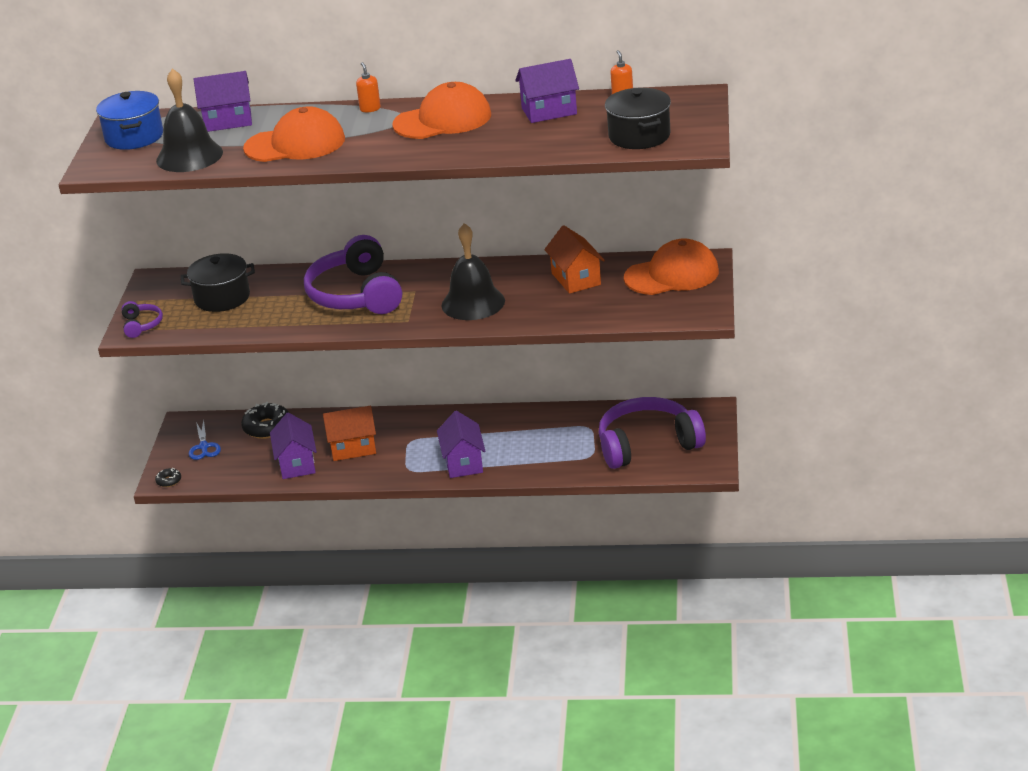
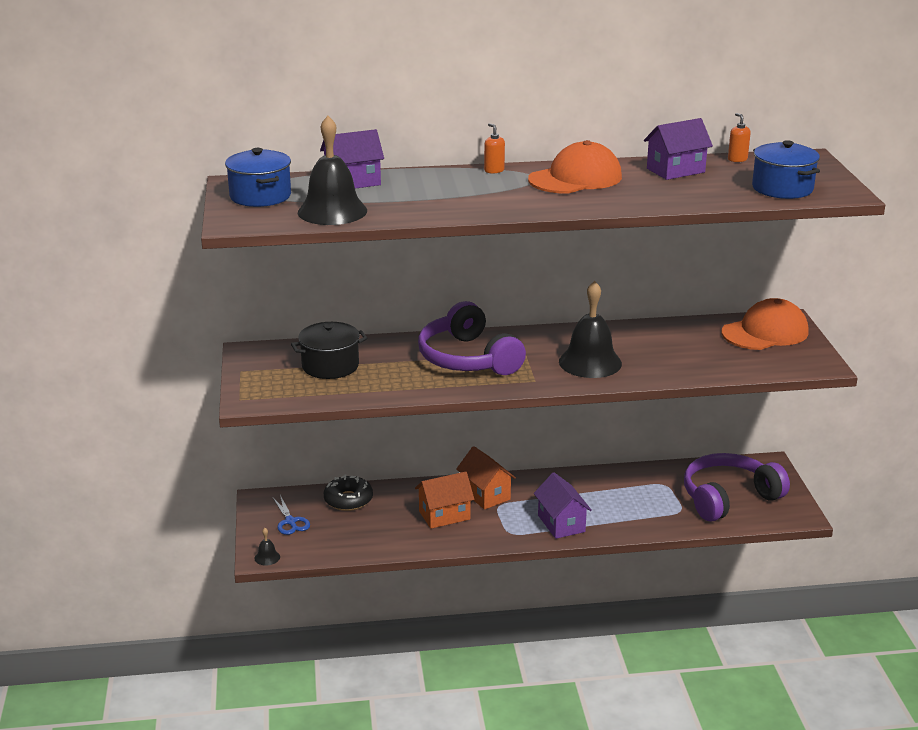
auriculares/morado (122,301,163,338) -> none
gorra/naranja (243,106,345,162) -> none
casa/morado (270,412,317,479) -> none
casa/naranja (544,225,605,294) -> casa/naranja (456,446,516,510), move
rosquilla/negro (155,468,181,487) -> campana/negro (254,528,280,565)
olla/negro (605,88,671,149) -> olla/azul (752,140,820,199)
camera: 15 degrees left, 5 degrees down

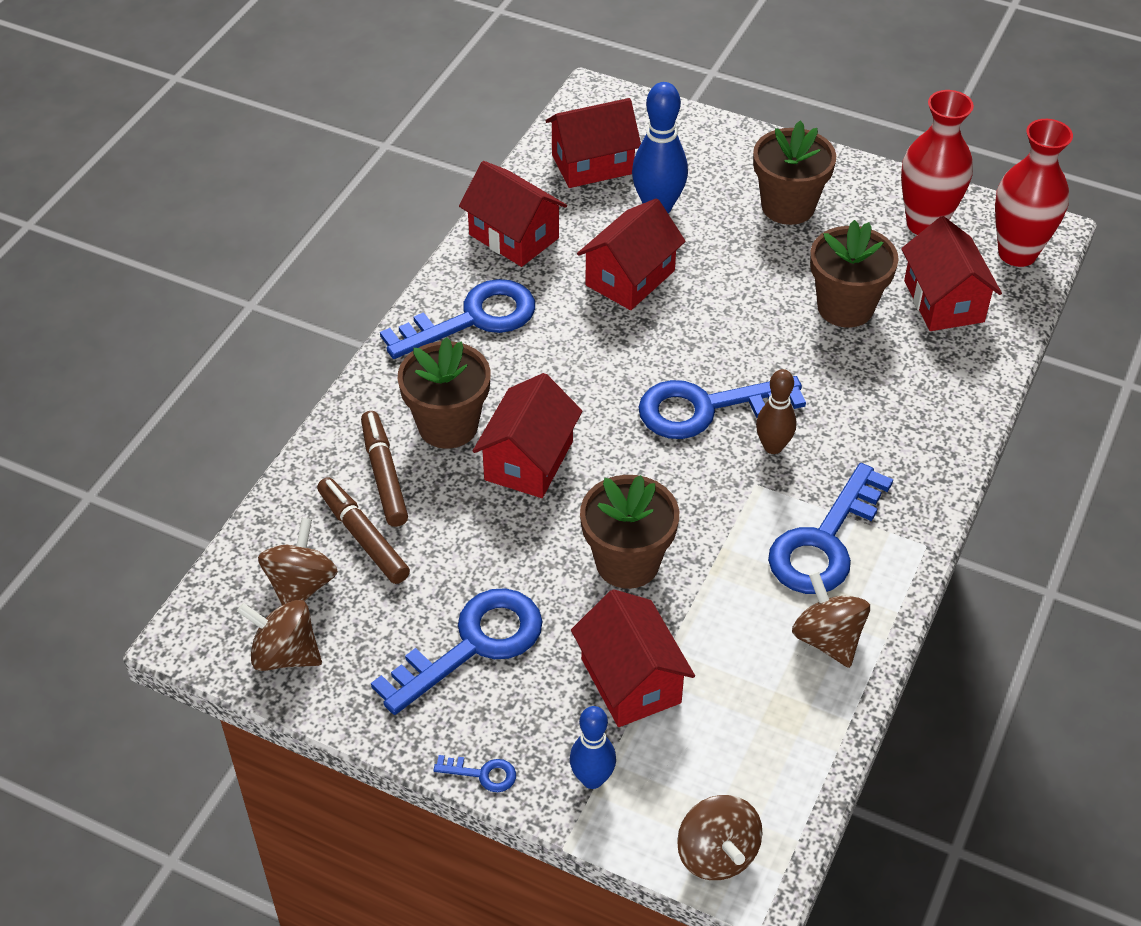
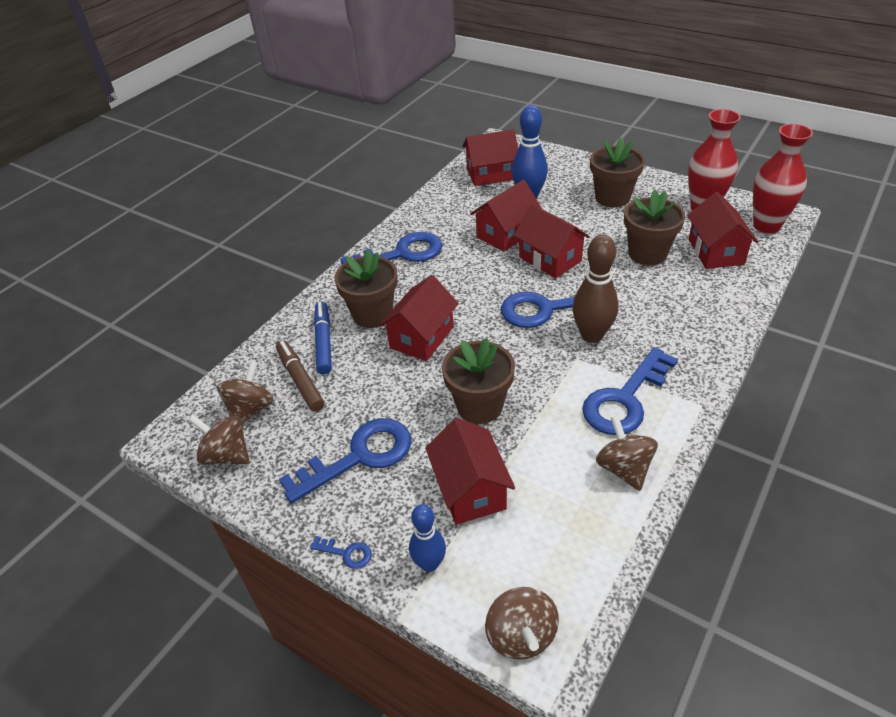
casa/rojo (459,161,567,267) -> casa/rojo (514,204,590,278), move
rotulador/marrón (361,411,408,527) -> rotulador/azul (314,302,332,375)
bolo/marrón (756,369,796,454) -> bolo/marrón (572,234,618,343), x1.57
camera: 10 degrees right, 5 degrees down

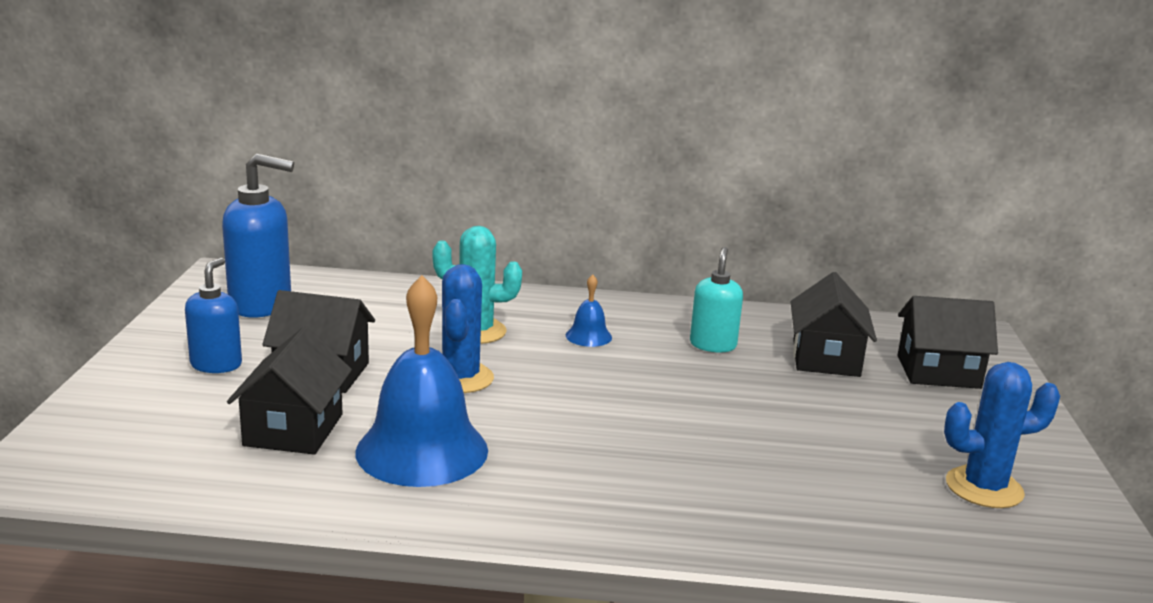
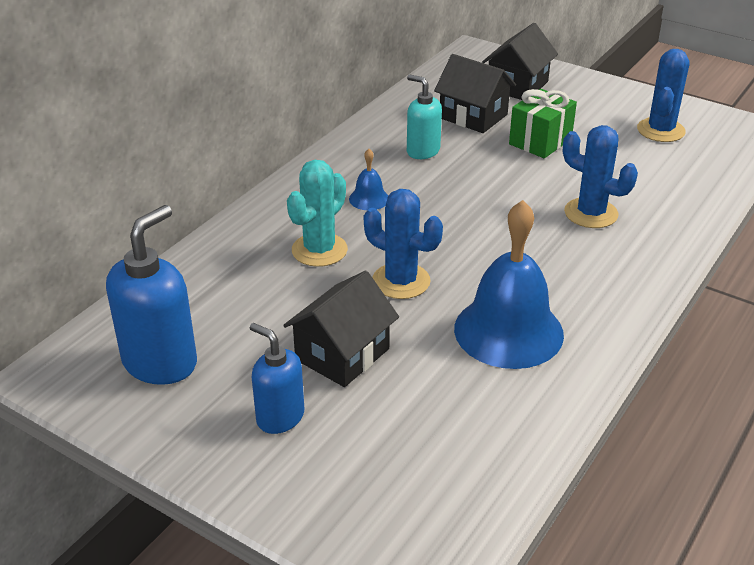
casa/negro (227,326,352,455) -> none
none -> regalo/verde (509,89,577,158)
none -> cactus/azul (563,125,638,228)
camera: 60 degrees left, 15 degrees up

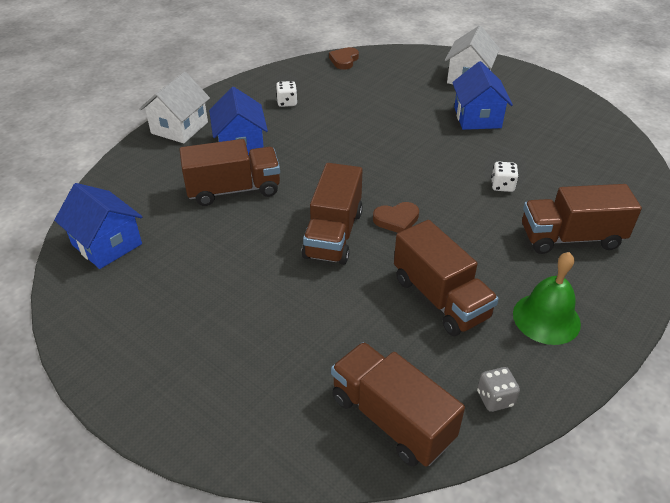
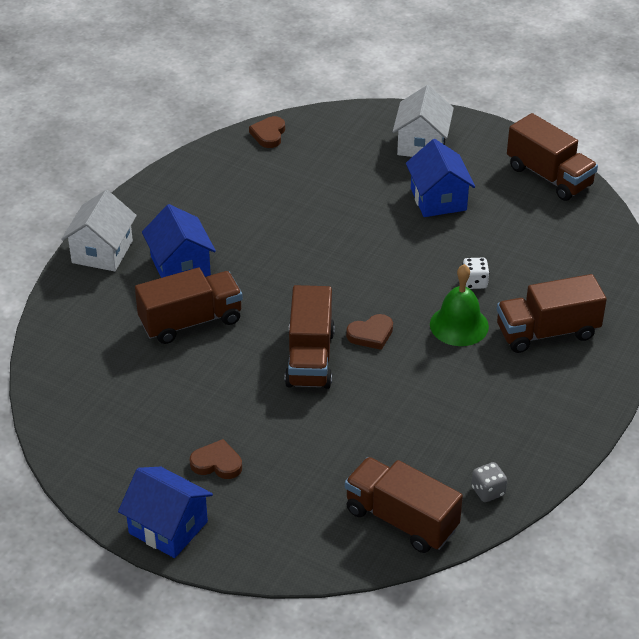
dado/blanco (276,81,297,107) -> none
none -> corazón/marrón (190,439,242,479)
casa/azul (54,183,143,269) -> casa/azul (118,467,213,558), move
camión/marrón (394,220,499,336) -> camión/marrón (507,113,598,201), move
campana/verde (513,252,581,345) -> campana/verde (430,264,489,346), move
camera: 10 degrees left, 0 degrees up

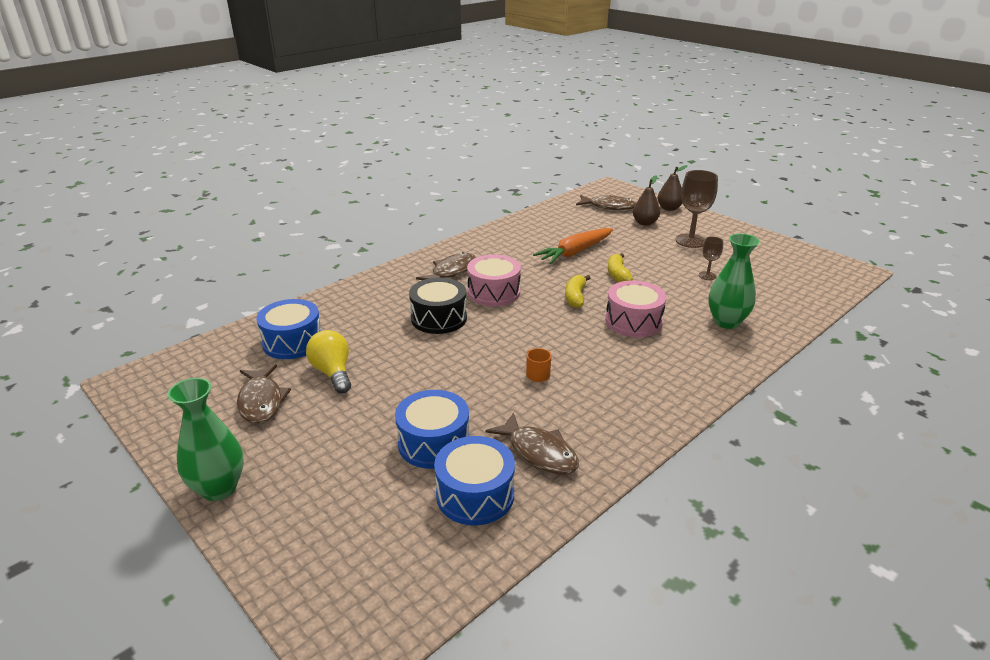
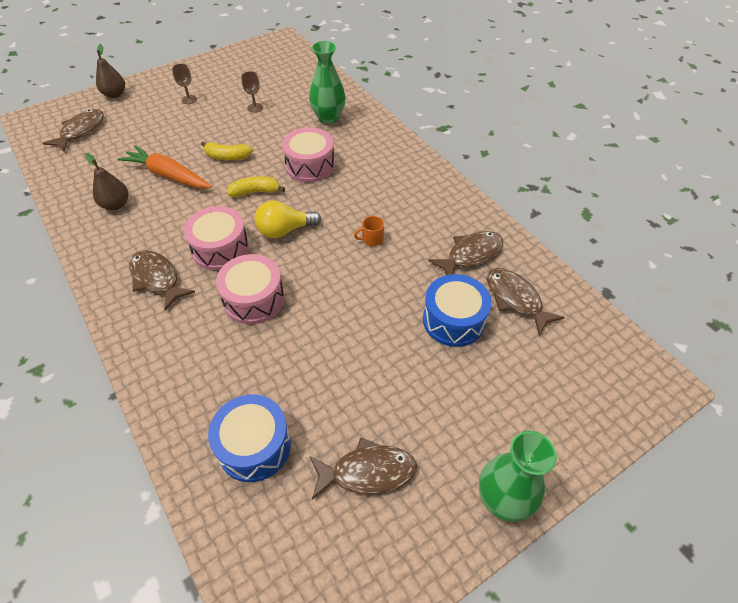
bombilla/amarillo (306,330,351,393) -> bombilla/amarillo (255,200,321,238), move
pera/marrón (633,175,660,226) -> pera/marrón (85,153,129,210), move
tambor/azul (434,436,515,525) -> pez/marrón (487,268,565,335)
tambor/negro (409,278,467,334) -> tambor/rosa (216,254,284,324)
zanahoria/naranja (533,228,613,264) -> zanahoria/naranja (118,145,212,188), 150 degrees clockwise
plátano/amarillo (565,275,590,308) -> plátano/amarillo (227,176,285,197), 150 degrees clockwise
copa/marrón (676,170,718,248) -> copa/marrón (172,64,197,104), x0.52
camera: 80 degrees left, 20 degrees up

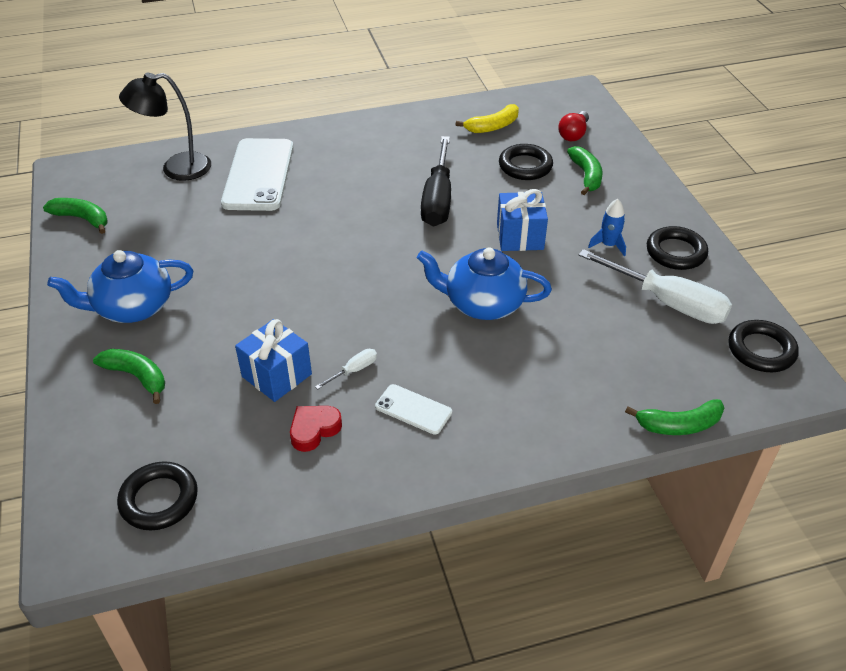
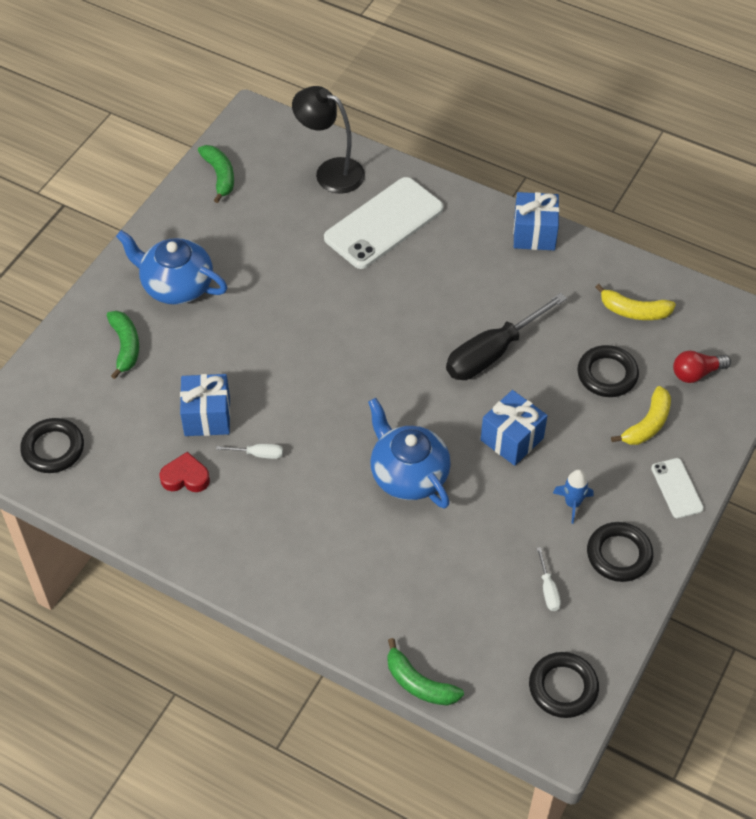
none -> regalo/azul (513,192,559,250)
móvil/blanco (375,384,452,435) -> móvil/blanco (651,458,704,518), move
plátano/verde (567,146,603,195) -> plátano/amarillo (611,386,671,445)
destornillador/blanco (579,249,732,324) -> destornillador/blanco (536,547,561,611), x0.42
camera: 45 degrees right, 10 degrees up

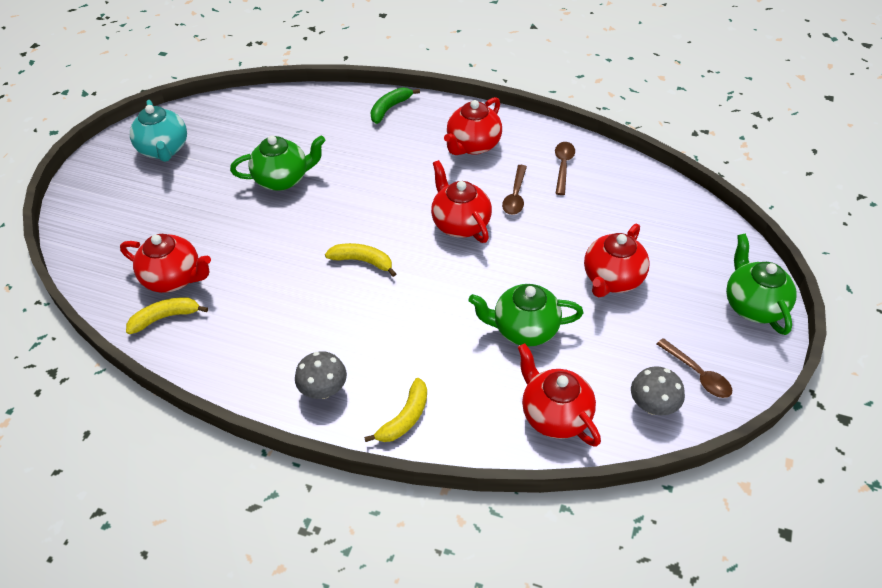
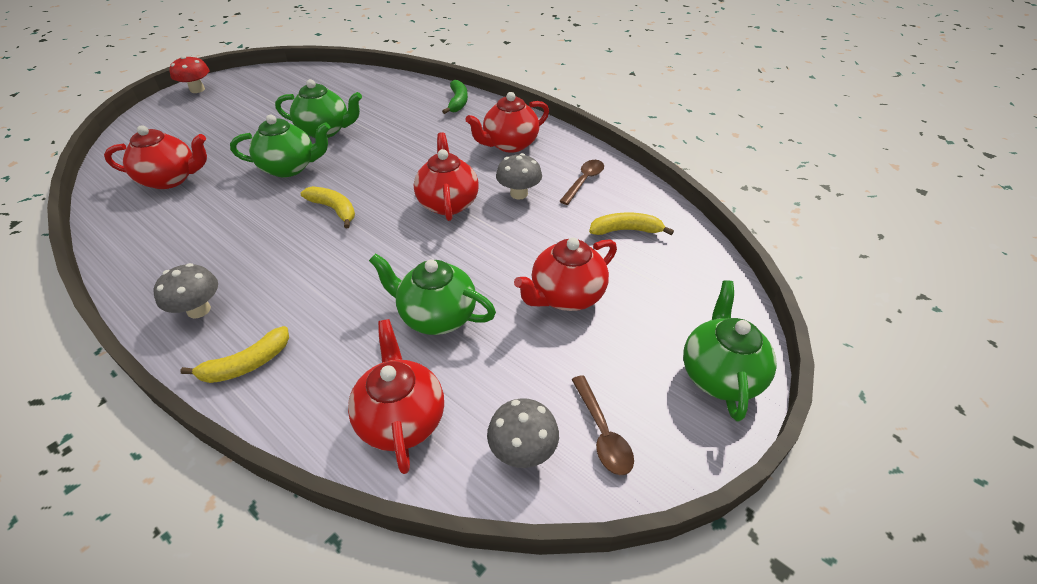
tetera/turquesa (130,100,187,162) -> none
none -> seta/rojo (169,56,210,93)
none -> tetera/verde (230,115,331,177)
plátano/amarillo (126,297,208,334) -> plátano/amarillo (589,213,674,235), move
cuchara/marrón (502,165,527,215) -> seta/gris (496,153,542,200)
tetera/rojo (120,234,211,293) -> tetera/rojo (104,125,207,189), 45 degrees counterclockwise
plátano/verde (370,88,420,124) -> plátano/verde (442,80,468,114), 120 degrees clockwise
camera: 20 degrees right, 5 degrees down

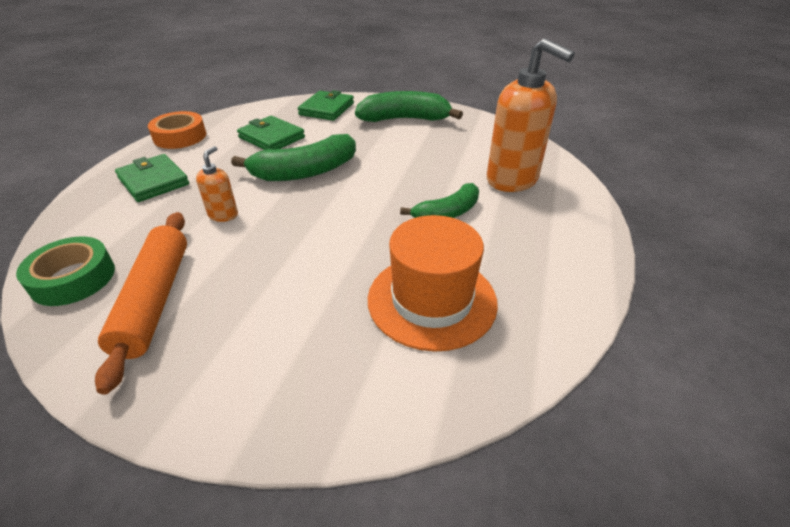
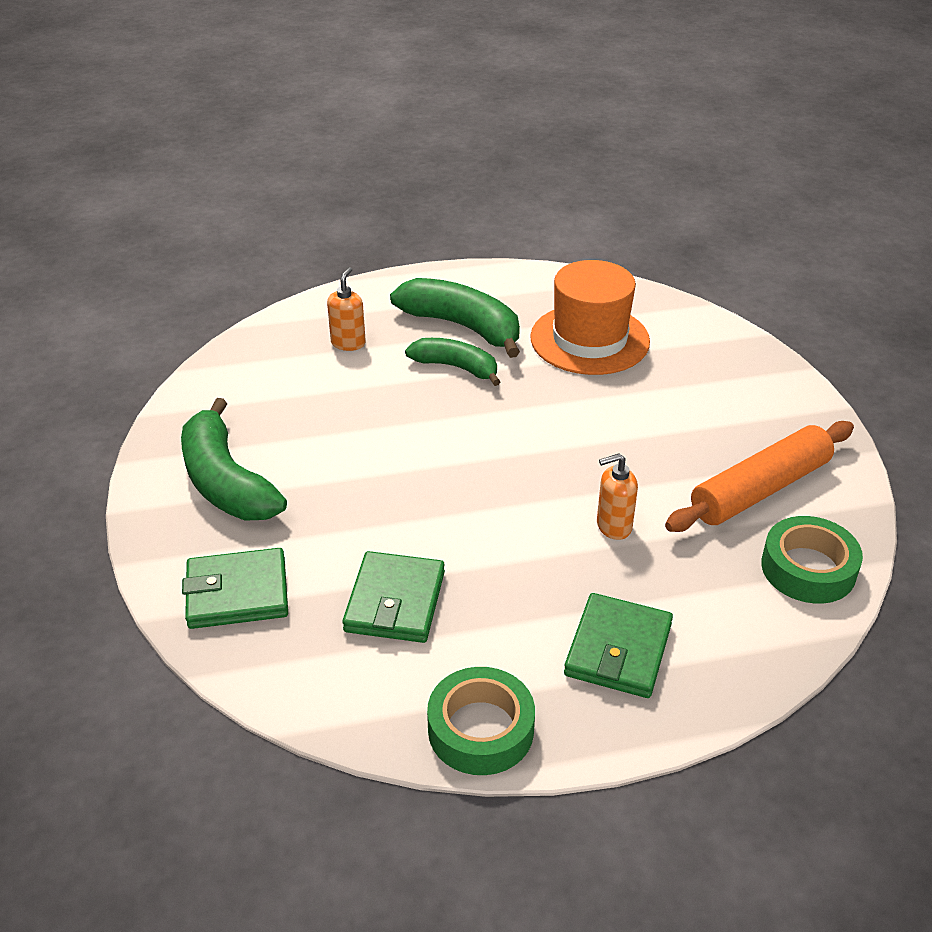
plátano/verde (231,134,356,181) -> plátano/verde (390,278,520,358), move
cinta adhesiva/naranja (148,111,206,149) -> cinta adhesiva/verde (427,667,535,775)
dispensador de jabón/naranja (487,38,575,192) -> dispensador de jabón/naranja (327,267,366,351), x0.47
camera: 120 degrees left, 0 degrees up

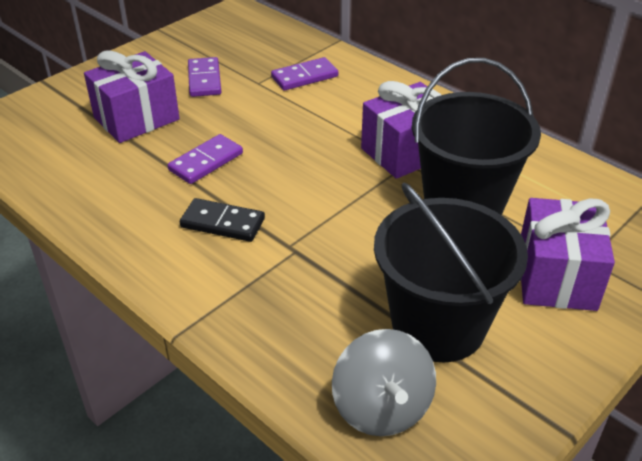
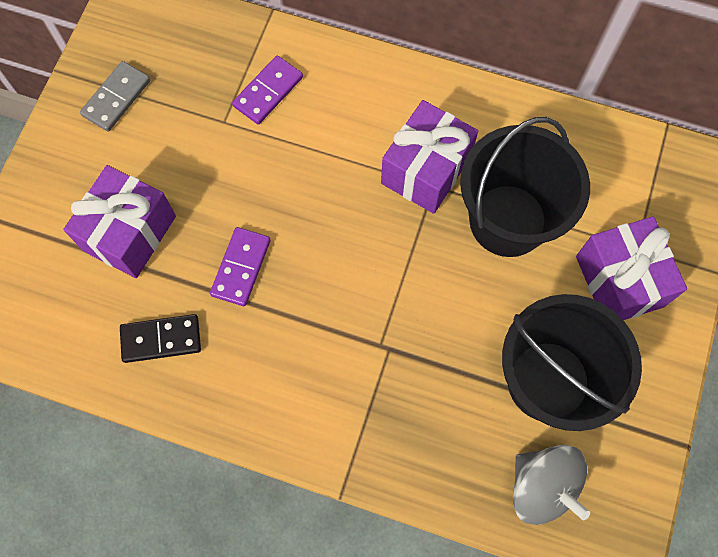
ficha de dominó/morado (188,57,221,97) -> none
none -> ficha de dominó/gris (80,61,150,132)
ficha de dominó/negro (180,198,265,242) -> ficha de dominó/negro (120,314,201,363), move
camera: 25 degrees left, 30 degrees up

